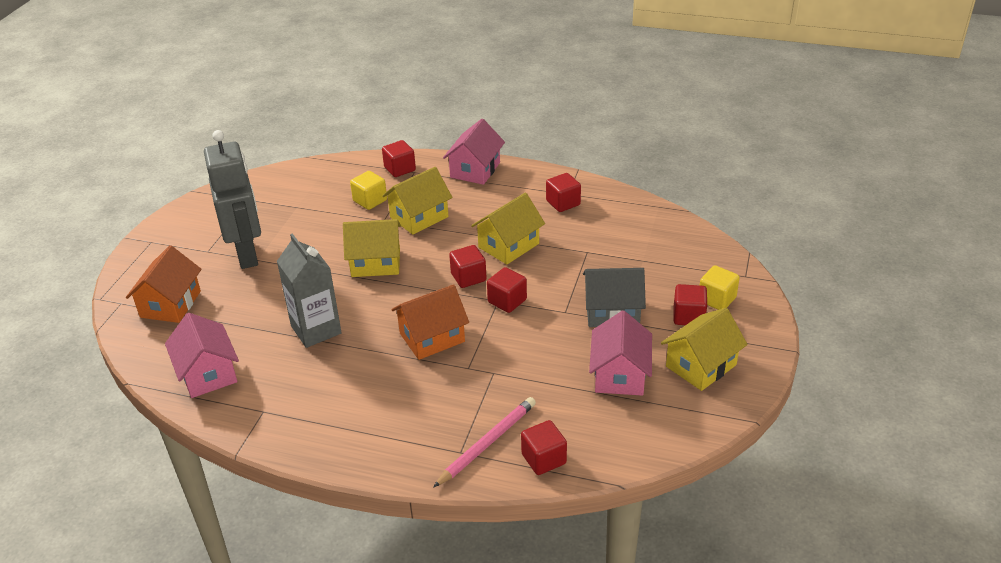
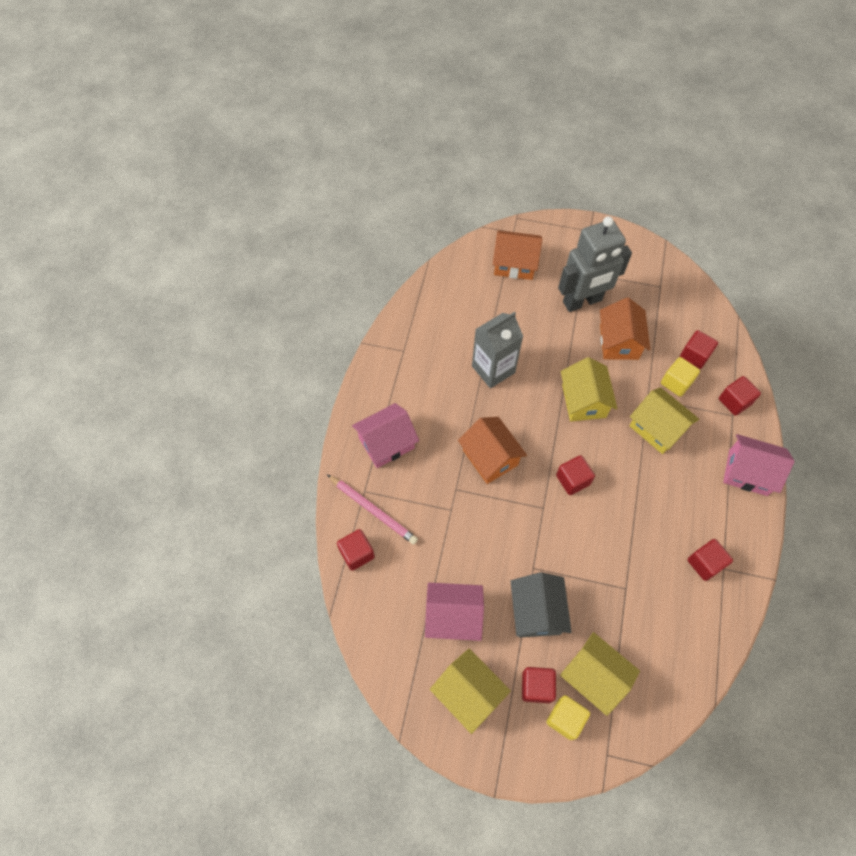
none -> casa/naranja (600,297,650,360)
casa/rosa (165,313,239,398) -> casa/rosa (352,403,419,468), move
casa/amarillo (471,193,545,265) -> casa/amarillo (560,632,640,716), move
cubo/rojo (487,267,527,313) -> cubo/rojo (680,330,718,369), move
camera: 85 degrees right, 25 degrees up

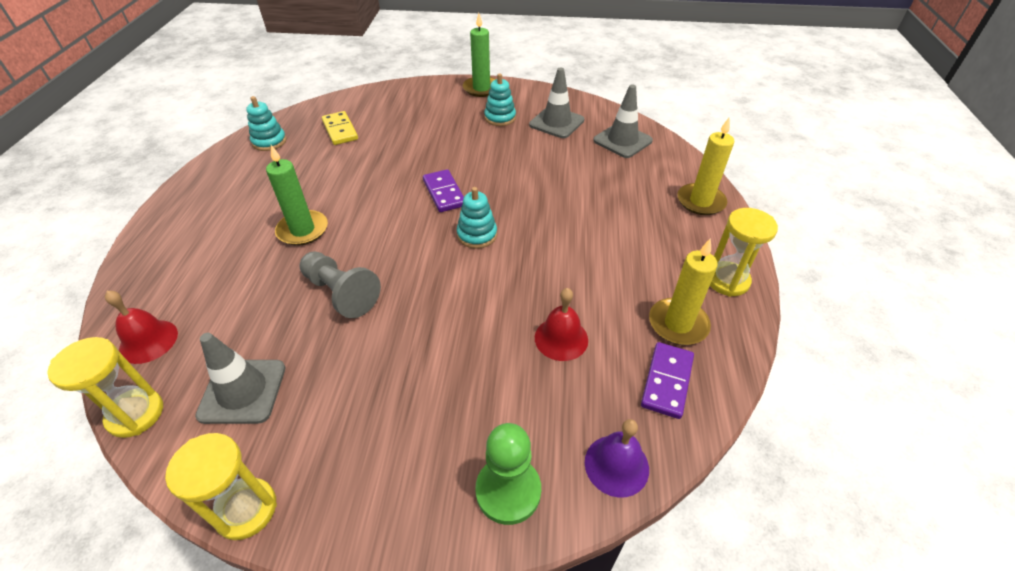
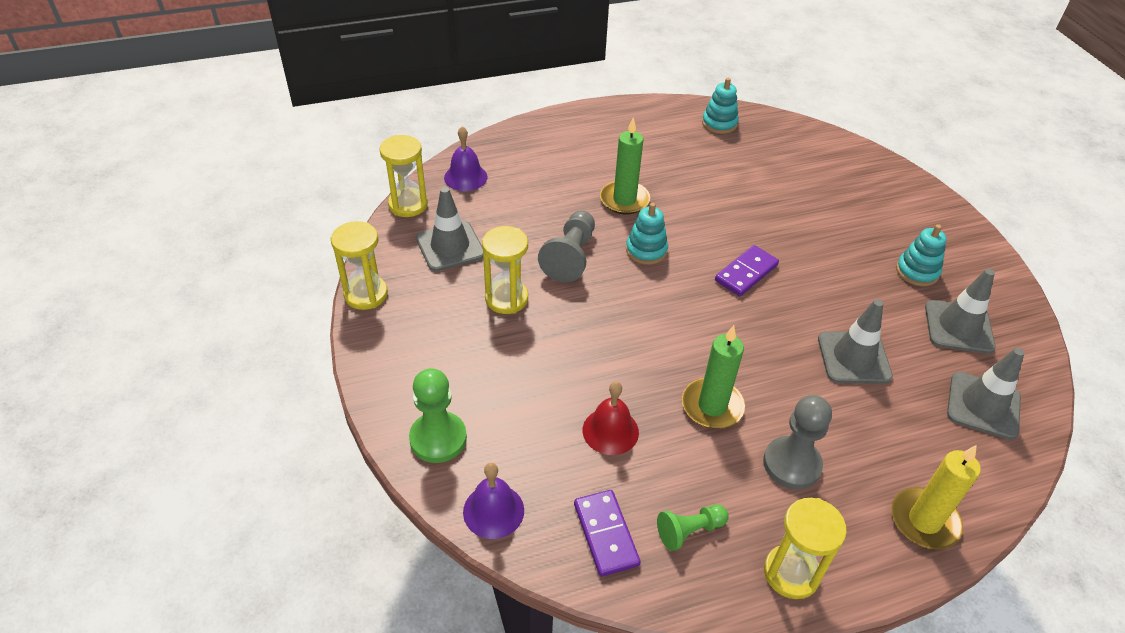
ficha de dominó/amarillo (322,111,358,145) -> none
none -> reloj de arena/amarillo (482,226,528,314)
none -> peón/gris (763,395,832,489)
none -> cono de tráfico/gris (818,299,893,384)
juguete apilable/turquesa (457,187,497,249) -> juguete apilable/turquesa (626,203,668,265), move
vela/verde (463,13,496,97) -> vela/verde (682,325,745,429), move
vela/amarillo (649,238,718,345) -> peón/verde (657,504,729,551)
campana/rojo (105,291,178,364) -> campana/morado (444,126,488,191)
ficha de dominó/morado (641,342,694,419) -> ficha de dominó/morado (574,490,641,577), 75 degrees clockwise
camera: 65 degrees right, 0 degrees up

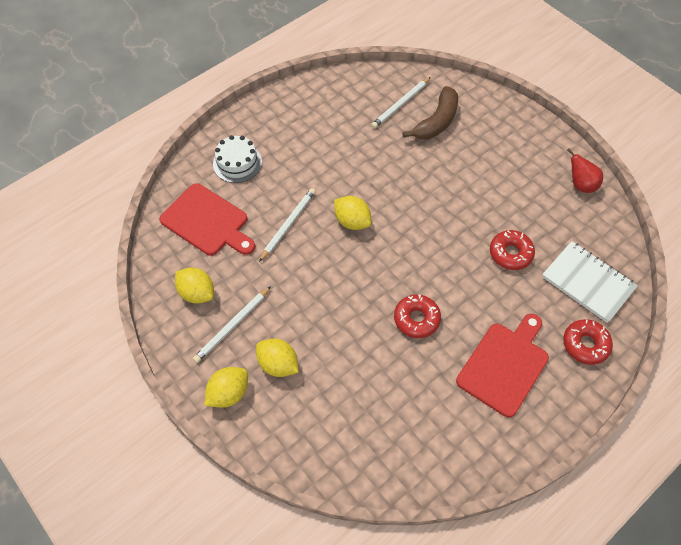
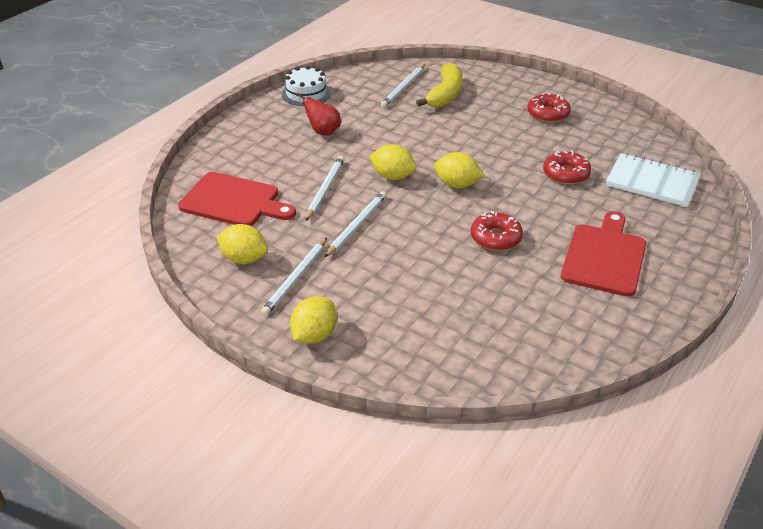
none -> lápiz/blanco (324,191,387,258)
tarta/blanco (213,135,262,183) -> tarta/blanco (282,66,331,106), move
limón/amarillo (256,338,299,377) -> limón/amarillo (434,152,484,188), move
rosquilla/rojo (563,319,613,365) -> rosquilla/rojo (527,93,571,123), move
pera/rojo (567,149,603,193) -> pera/rojo (296,93,341,136), move
plátano/marrón (402,86,458,140) -> plátano/amarillo (416,63,462,107)
camera: 15 degrees left, 20 degrees down

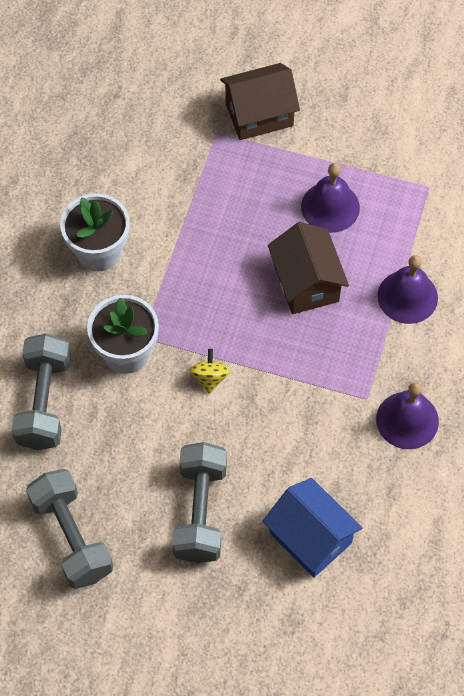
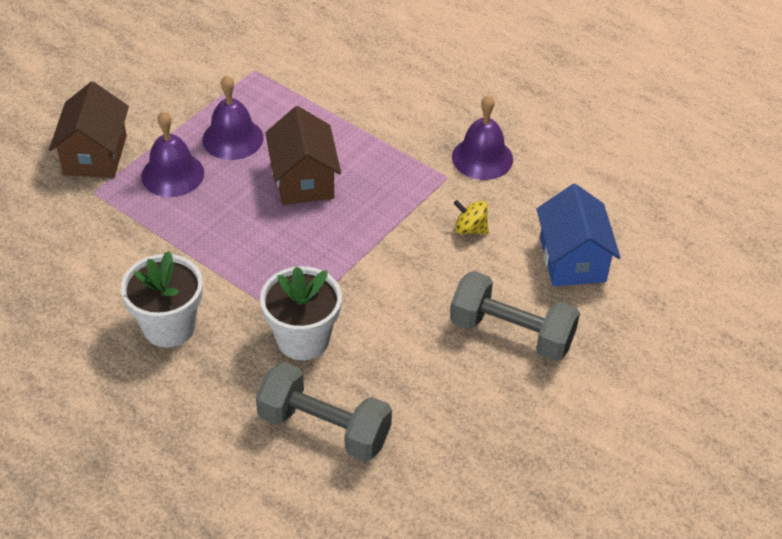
mancuerna/gris (26,469,113,589) -> none
peonza/amarillo (190,349,230,394) -> peonza/amarillo (453,200,489,234), move
campana/morado (377,255,438,324) -> campana/morado (141,111,204,197), move
casa/azul (262,478,362,577) -> casa/azul (536,184,621,286), 75 degrees counterclockwise
casa/marrón (268,222,349,314) -> casa/marrón (265,106,341,205), 75 degrees clockwise
camera: 70 degrees left, 15 degrees down

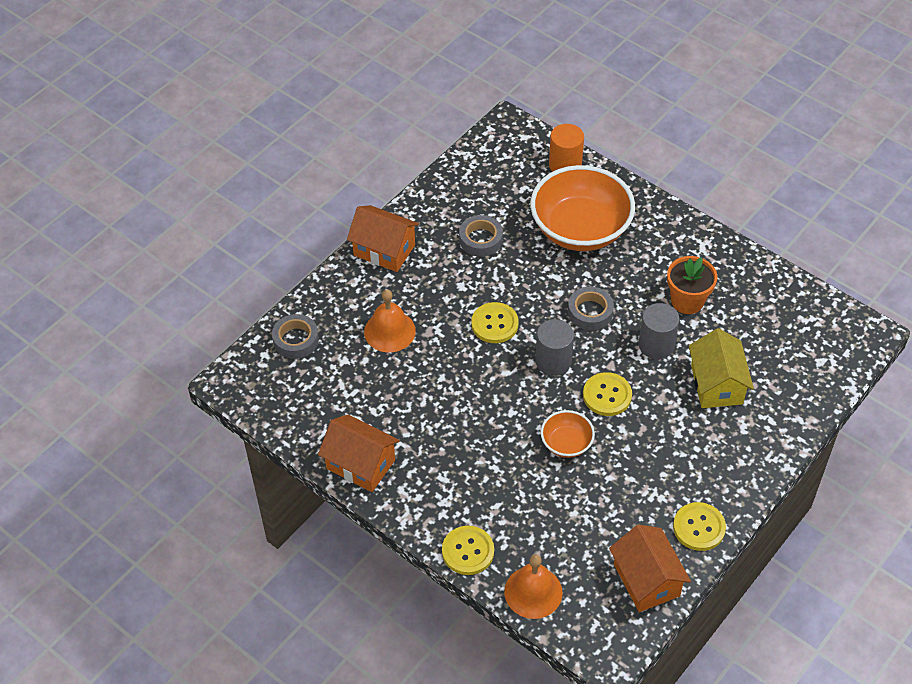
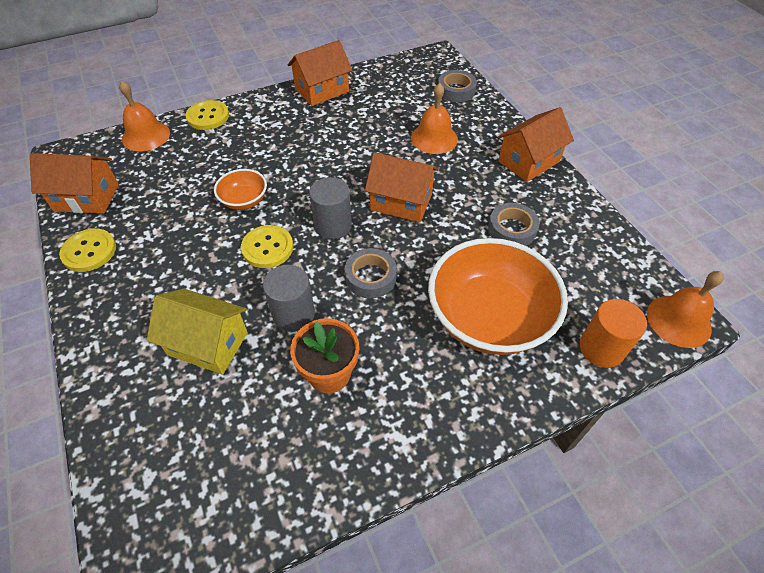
none -> campana/naranja (647,271,724,348)
botón/amarillo (471,302,519,343) -> casa/naranja (365,153,439,222)
camera: 115 degrees right, 0 degrees up

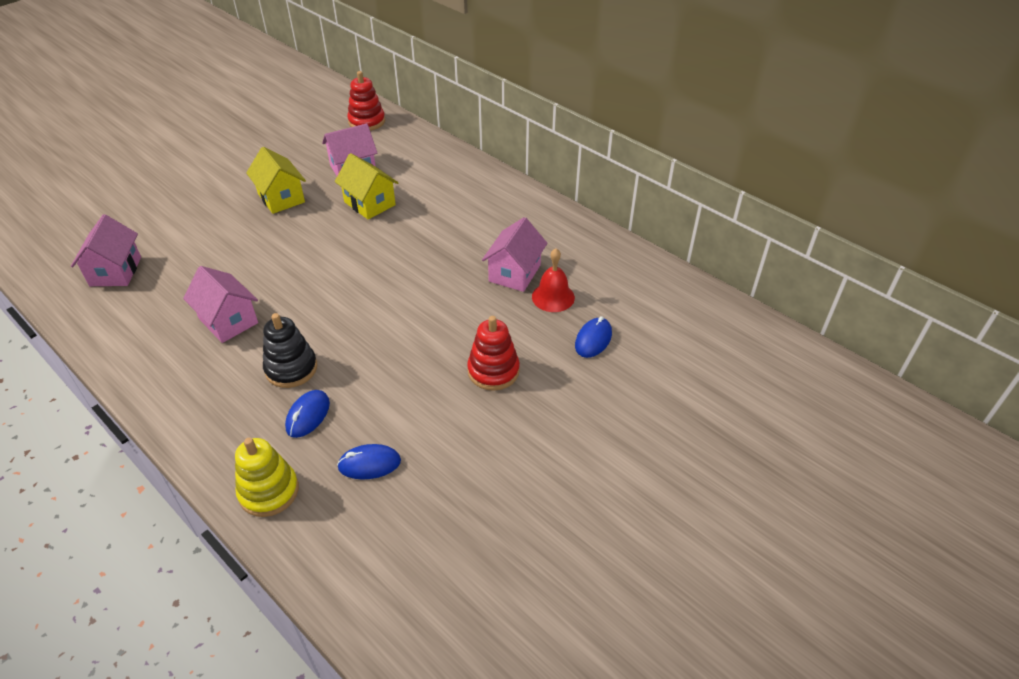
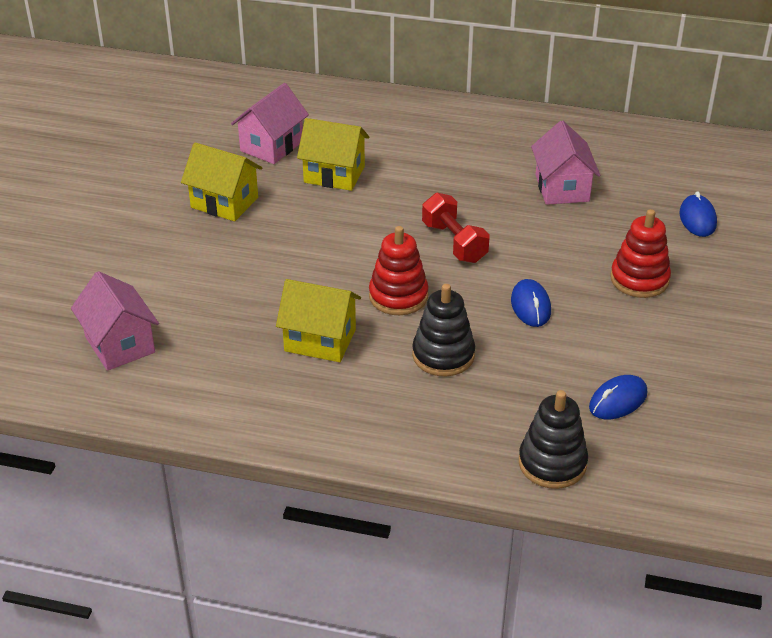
campana/rojo (532,248,575,312) -> none
none -> mancuerna/rojo (422,193,490,263)
ratón/azul (285,390,330,438) -> ratón/azul (511,279,551,327), move
juguete apilable/rojo (347,71,385,131) -> juguete apilable/rojo (369,226,429,315), move
casa/rosa (183,266,258,343) -> casa/amarillo (276,279,361,362)
juguete apilable/amarillo (235,438,299,517) -> juguete apilable/negro (519,390,588,489)
camera: 30 degrees left, 5 degrees down

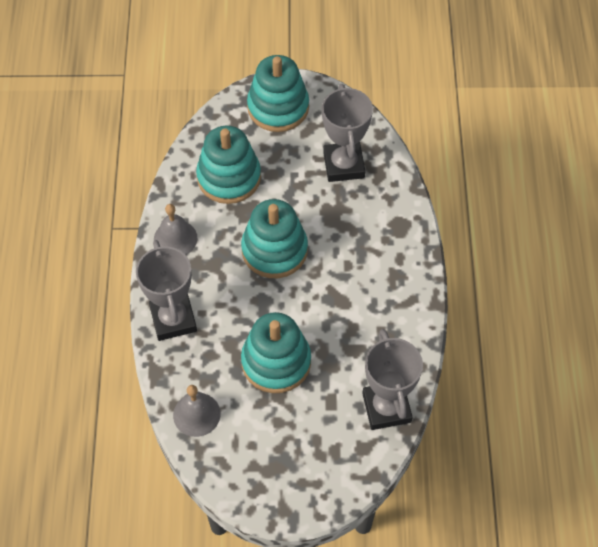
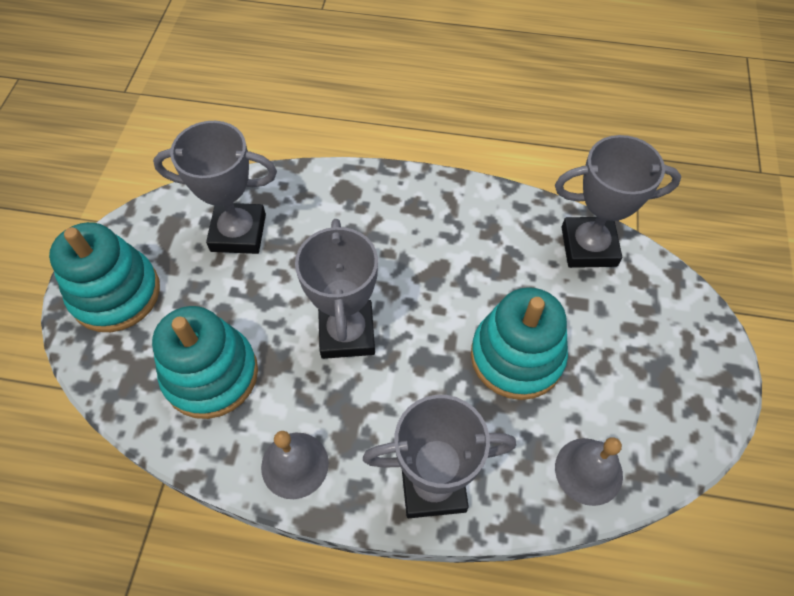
juguete apilable/turquesa (241,199,308,278) -> trofeo/gris (295,219,378,359)
camera: 80 degrees left, 0 degrees up

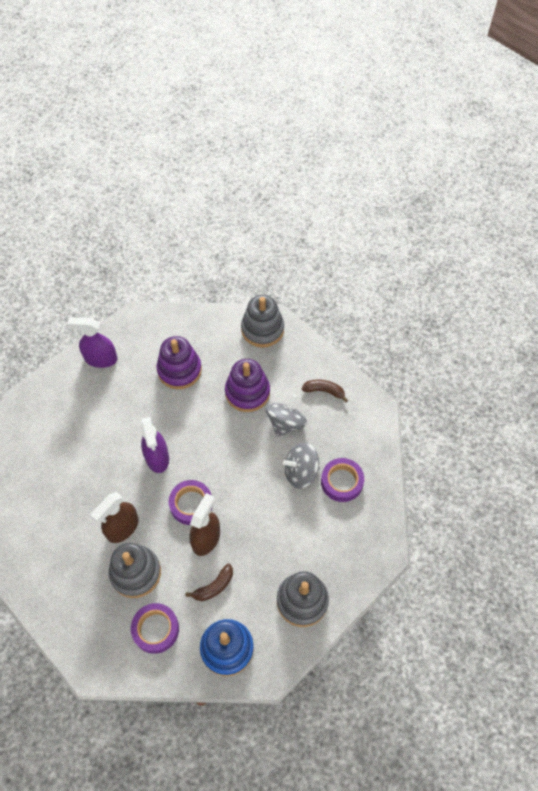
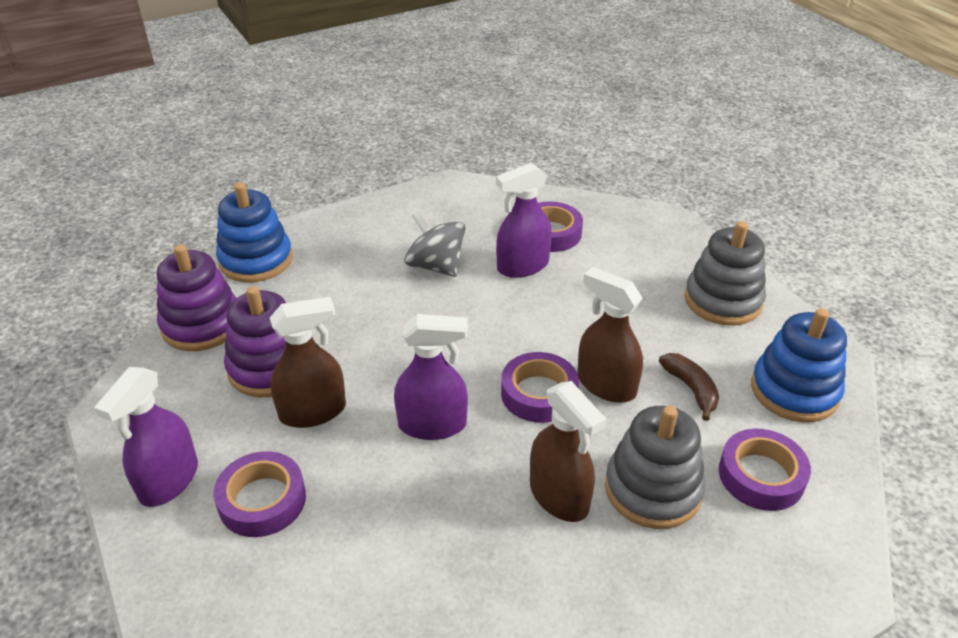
plátano/marrón (302,380,348,403) -> none
none -> cinta adhesiva/morado (214,451,306,537)
none -> pulverizador/marrón (270,297,346,428)
juguete apilable/morado (225,359,270,412) -> juguete apilable/morado (157,244,237,351), move
peonza/gris (283,442,320,489) -> pulverizador/morado (496,163,552,278)
juguete apilable/gris (241,295,284,347) -> juguete apilable/azul (216,183,293,282)
camera: 75 degrees left, 20 degrees down

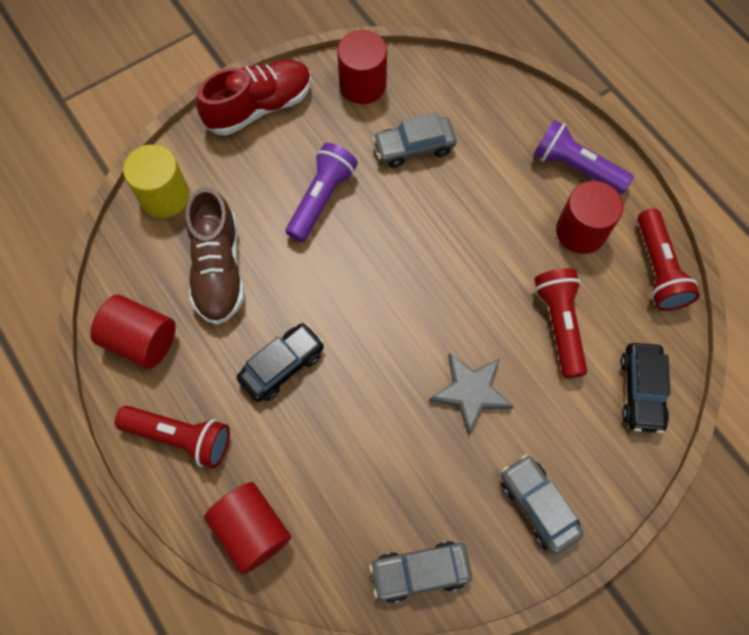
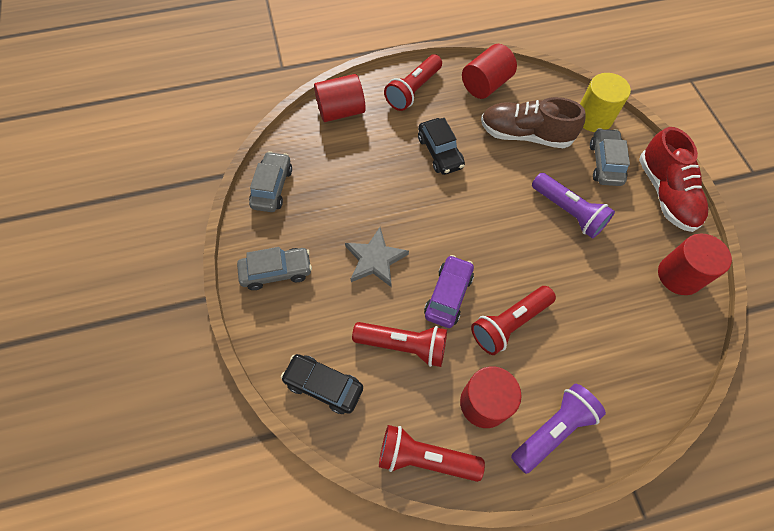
none -> coche/morado (424,255,474,328)
none -> lámpara de mano/rojo (471,286,556,355)
coche/gris (372,112,456,168) -> coche/gris (590,128,630,186), move
camera: 110 degrees right, 5 degrees down

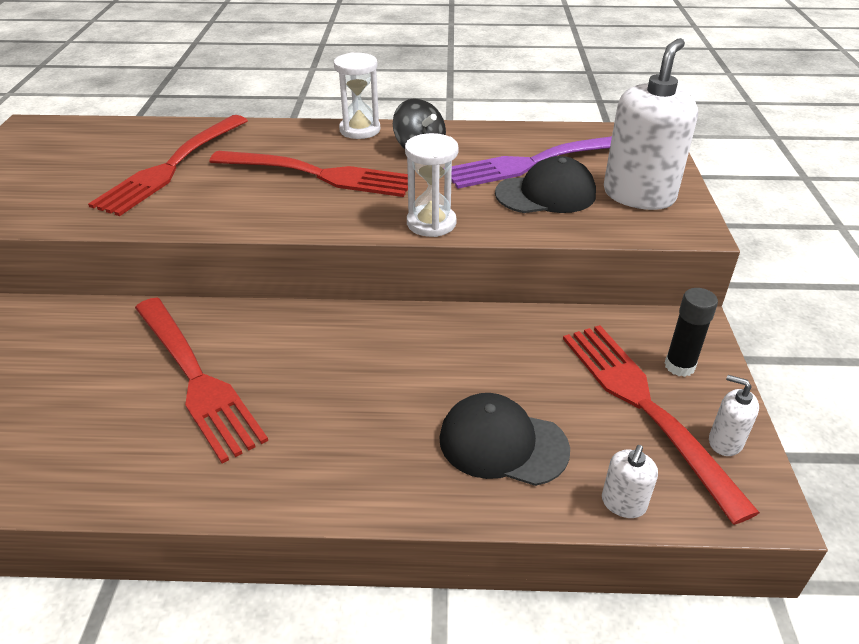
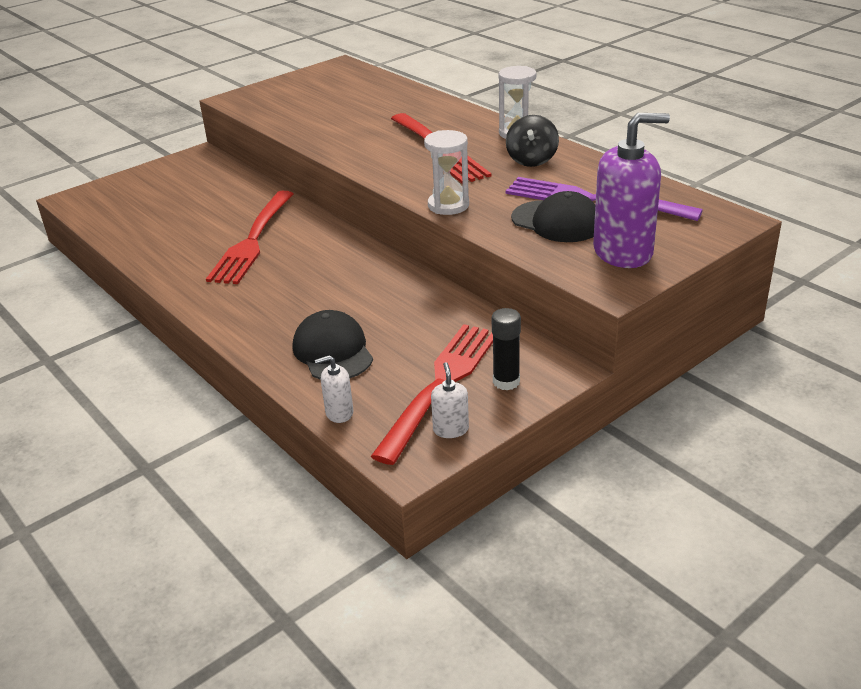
tenedor/rojo (88,115,248,216) -> none
dispensador de jabón/blanco (604,38,698,210) -> dispensador de jabón/morado (593,113,670,268)
camera: 50 degrees right, 5 degrees down

